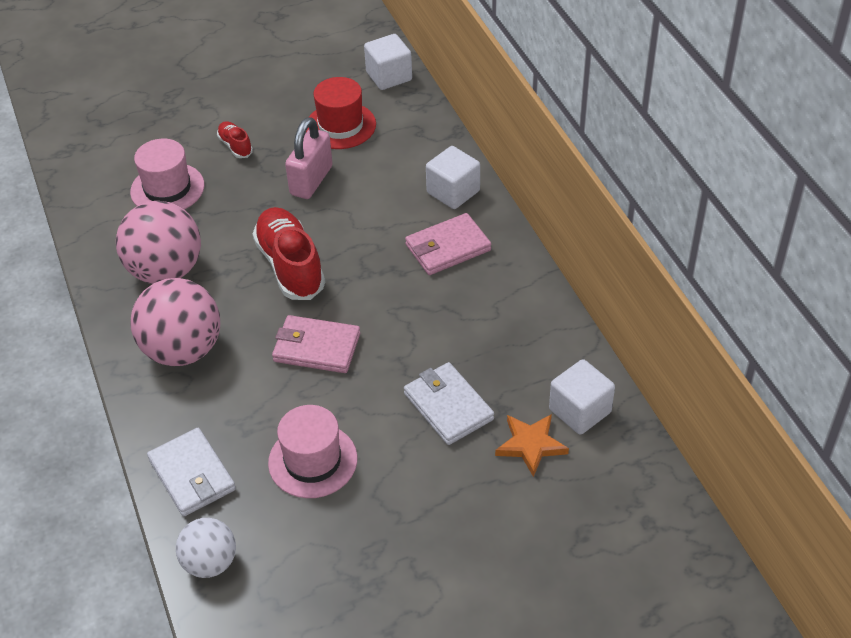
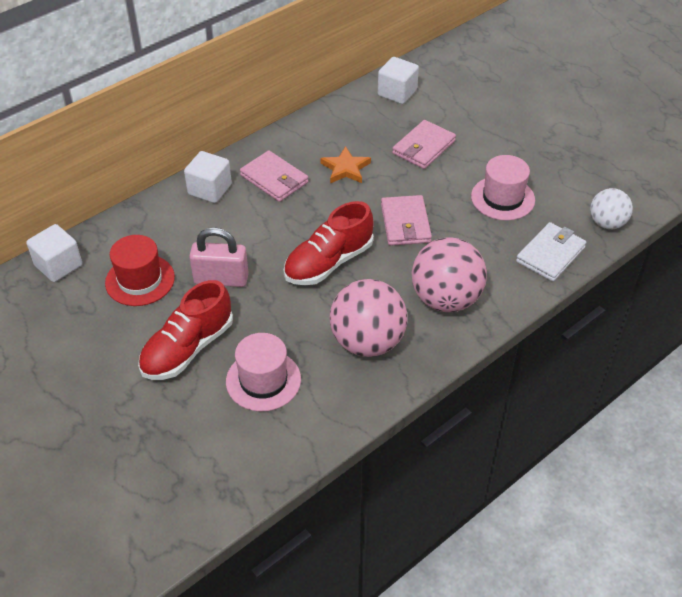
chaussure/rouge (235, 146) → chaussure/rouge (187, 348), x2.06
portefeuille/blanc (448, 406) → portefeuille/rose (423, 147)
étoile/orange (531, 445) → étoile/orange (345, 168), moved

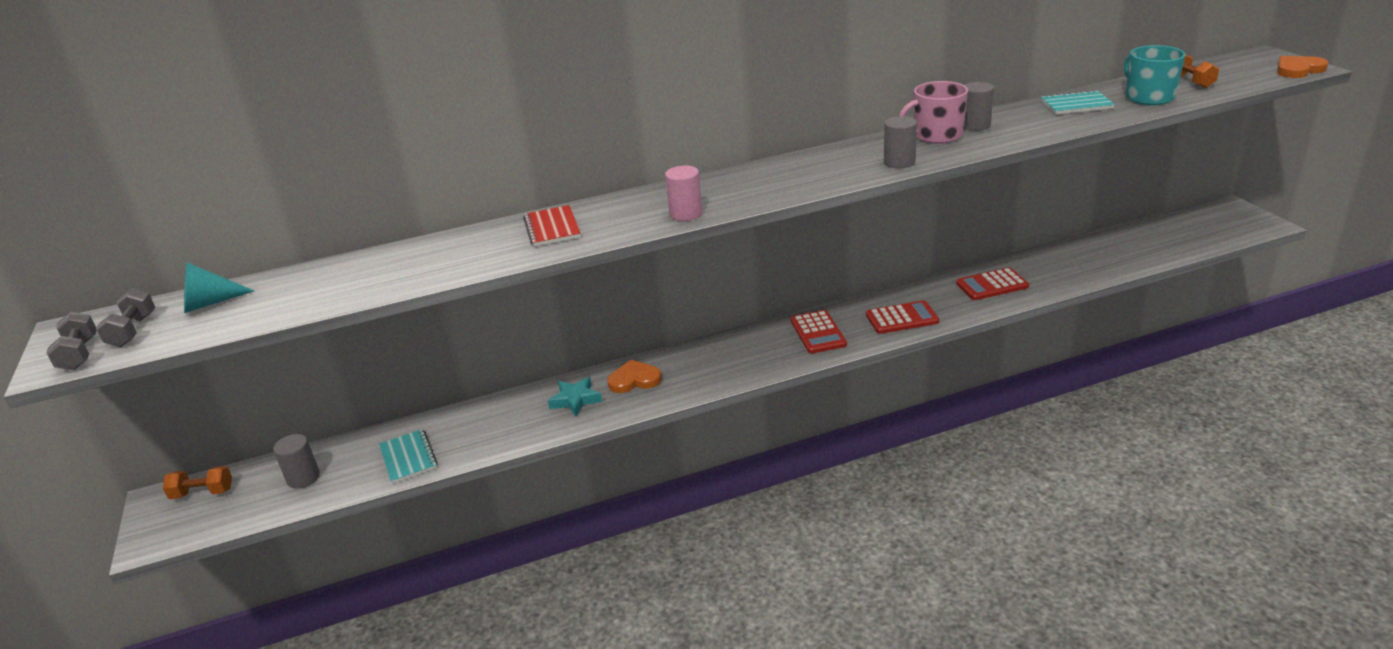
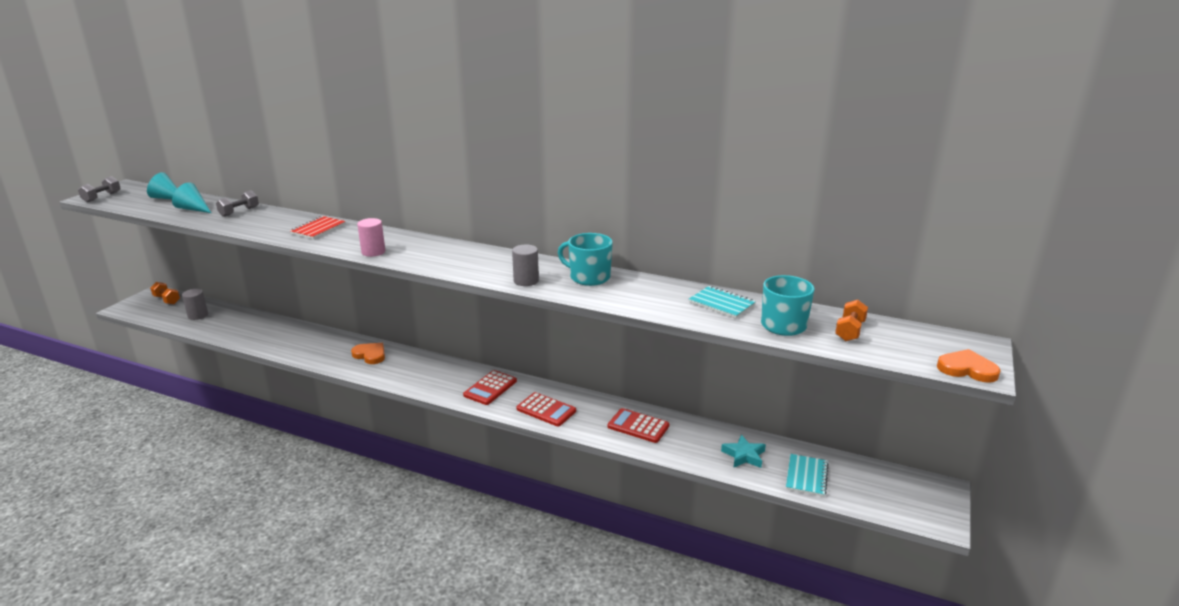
tasse/rose (936, 135) → tasse/turquoise (589, 277)
cylindre/gris (975, 125) → -
haltère/gris (133, 331) → haltère/gris (239, 212), moved
étoile/turquoise (575, 400) → étoile/turquoise (744, 455), moved
carnet/turquoise (408, 458) → carnet/turquoise (806, 476), moved
- → cône/turquoise (193, 209)

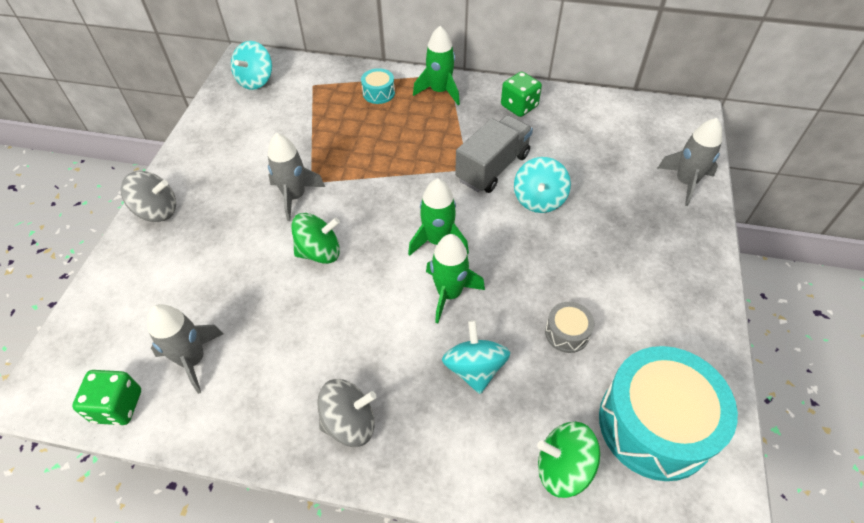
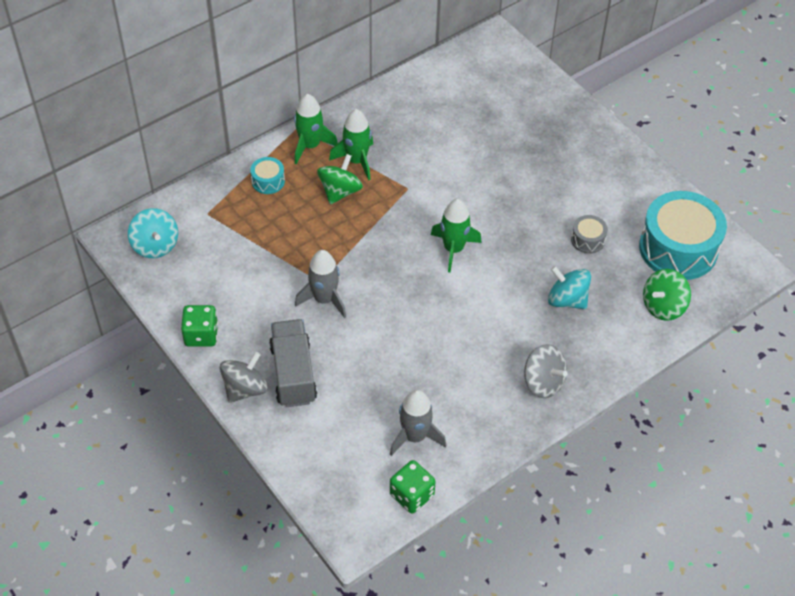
dé/vert (519, 106) → dé/vert (201, 335), moved
camion/gris (493, 167) → camion/gris (293, 373), moved
fusée/gris (685, 182) → -
toupie/turquoise (539, 200) → -
toupie/vert (319, 252) → toupie/vert (340, 191), moved
fusée/vert (449, 293) → fusée/vert (357, 161), moved
toupie/gris (350, 423) → toupie/gris (543, 382), 105 degrees clockwise

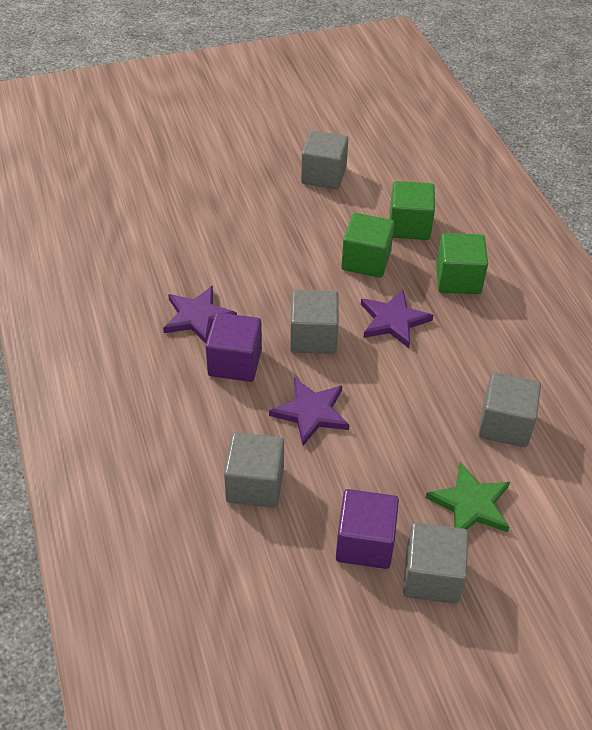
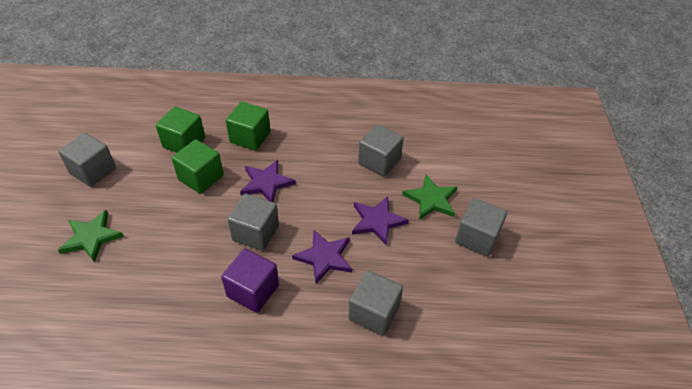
étoile/violet (198, 317) → étoile/violet (377, 221), moved
cube/violet (365, 543) → -
- → étoile/vert (91, 237)

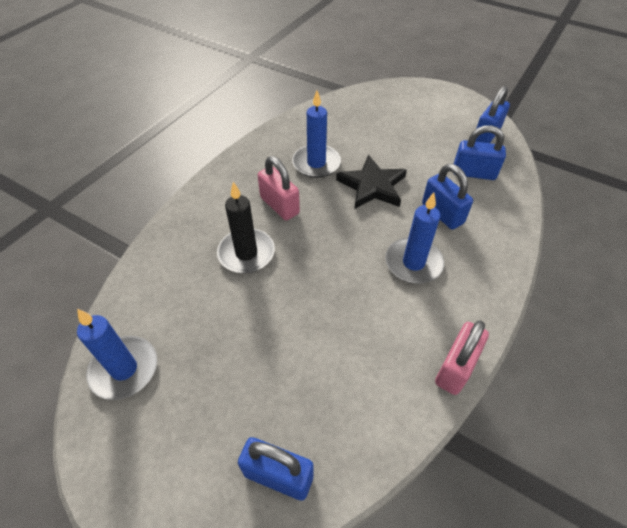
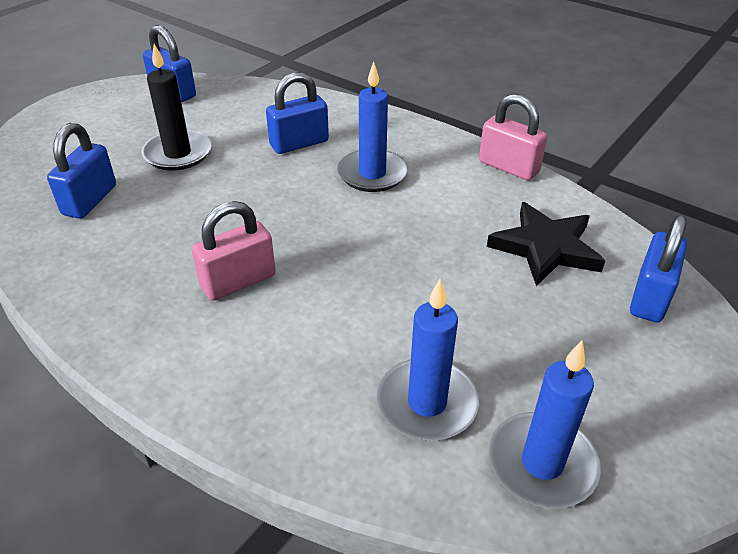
bougie/bleu (316, 163) → bougie/bleu (427, 403), moved
cadenas/bleu (474, 173) → cadenas/bleu (90, 200), moved
étoile/noir (372, 186) → étoile/noir (545, 247), moved
bougie/noir (246, 253) → bougie/noir (178, 154), moved

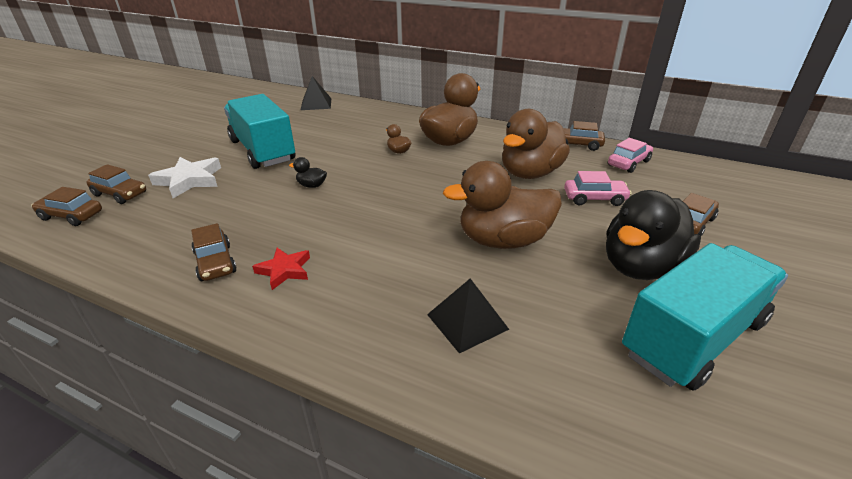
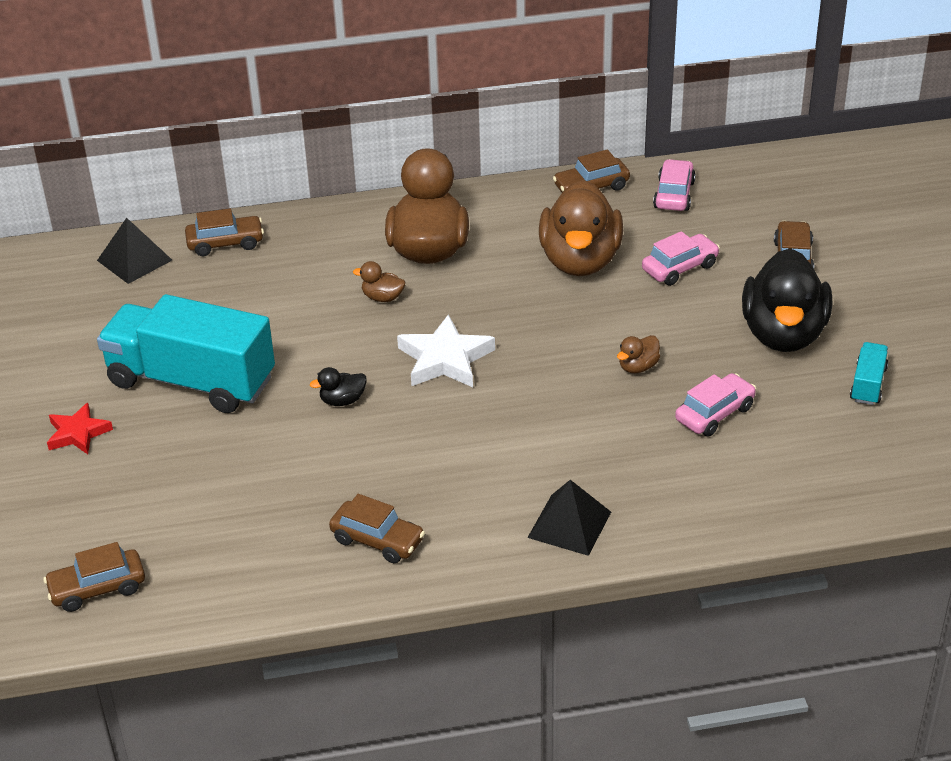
étoile/blanc (189, 180) → étoile/blanc (445, 359), moved
canard/marron (503, 240) → canard/marron (638, 367), x0.40
voiture/marron (120, 194) → voiture/marron (225, 243), moved
camion/turquoise (693, 337) → camion/turquoise (868, 384), x0.42
étoile/rouge (284, 270) → étoile/rouge (78, 433), moved
pyramide/noir (467, 321) → pyramide/noir (569, 524), moved
- → voiture/rose (715, 414)

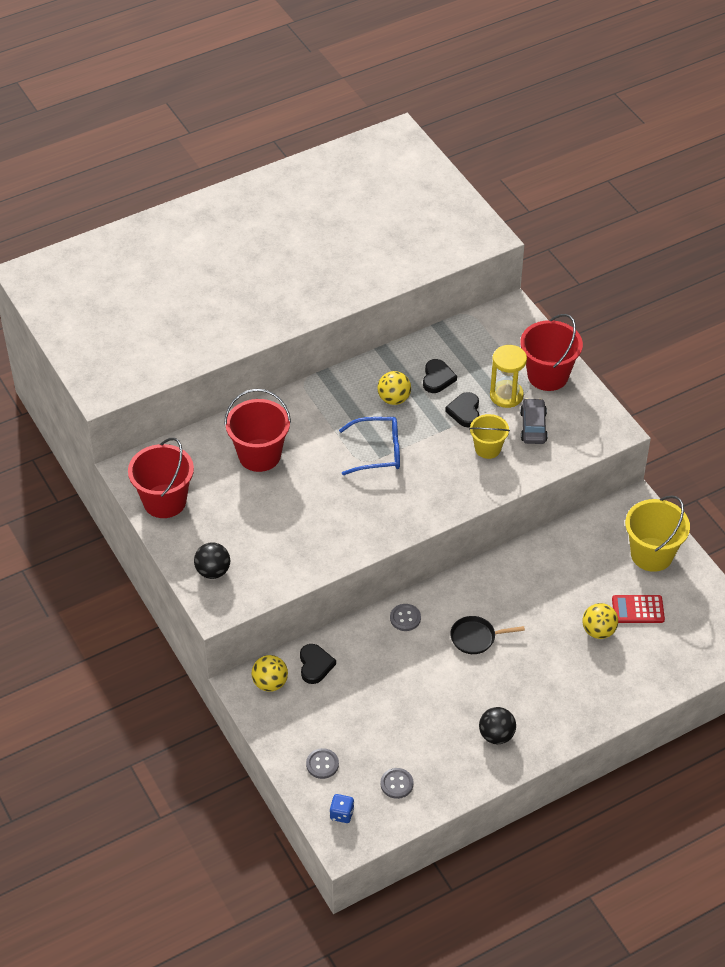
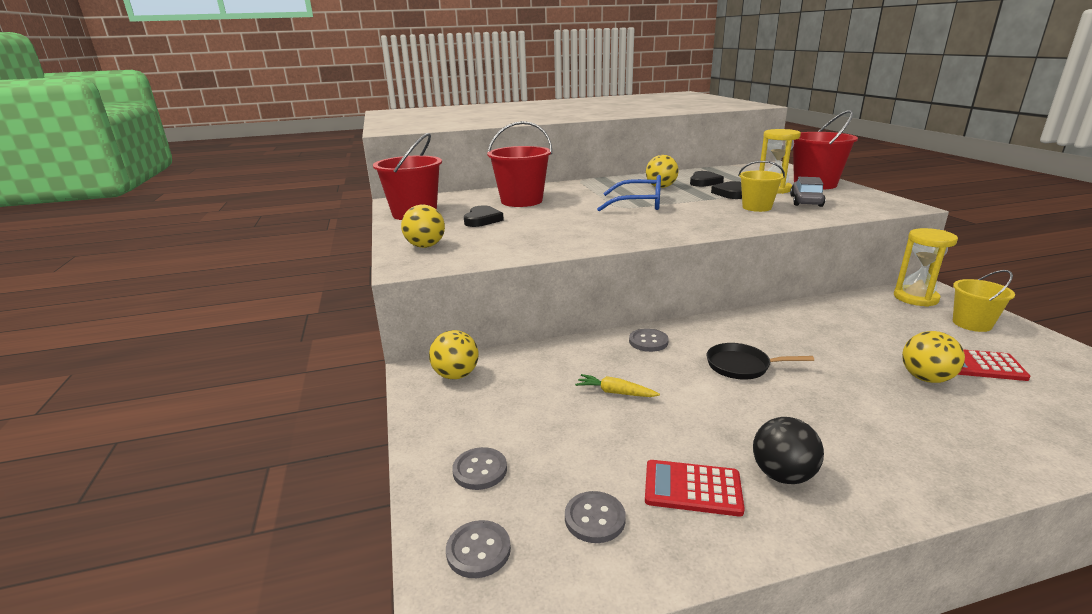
seau/jaune (651, 554) → seau/jaune (972, 324), x0.61
balle/noir (213, 571) → balle/jaune (425, 246)
cœur/noir (315, 665) → cœur/noir (482, 220), moved
dé/bleu (342, 814) → bouton/gris (478, 550)
- → sablier/jaune (915, 298)
- → carotte/jaune (615, 392)
- → calculatrice/rouge (692, 488)

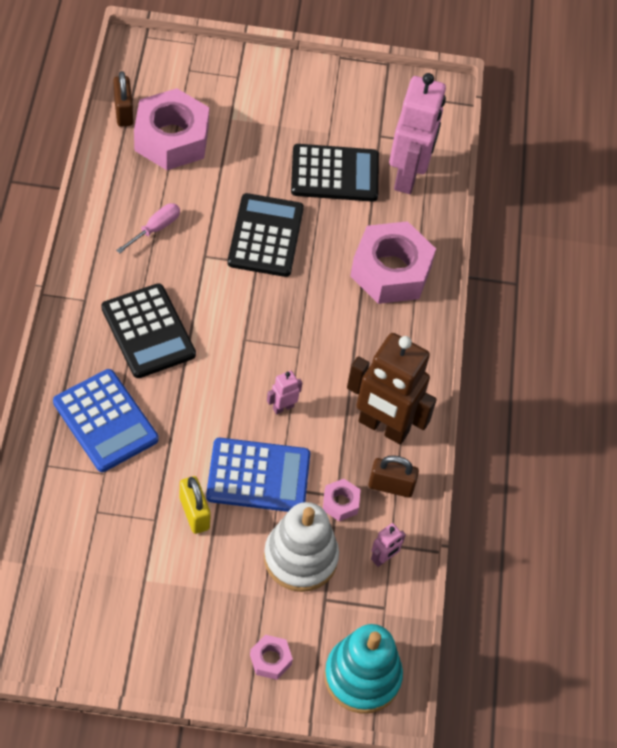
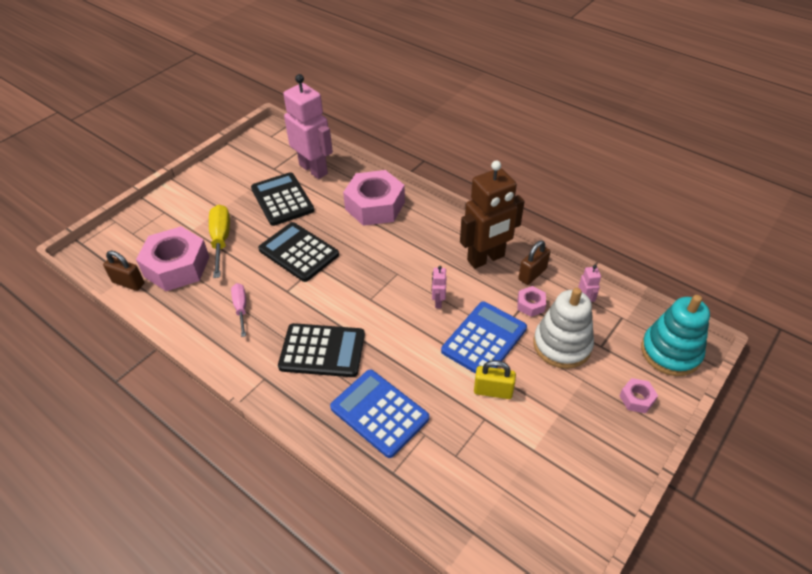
calculatrice/noir (334, 174) → calculatrice/noir (282, 199), 60 degrees counterclockwise
calculatrice/bleu (105, 421) → calculatrice/bleu (379, 413), 135 degrees counterclockwise
- → tournevis/jaune (221, 240)

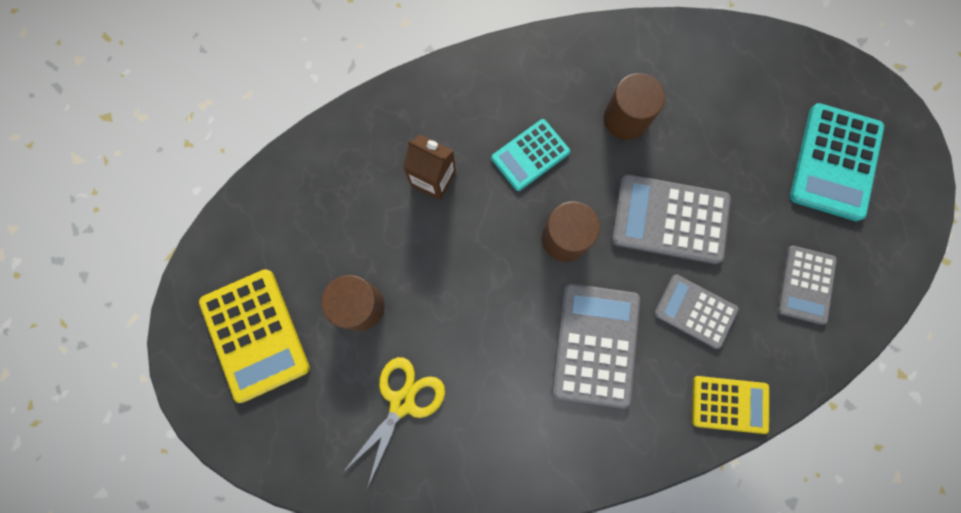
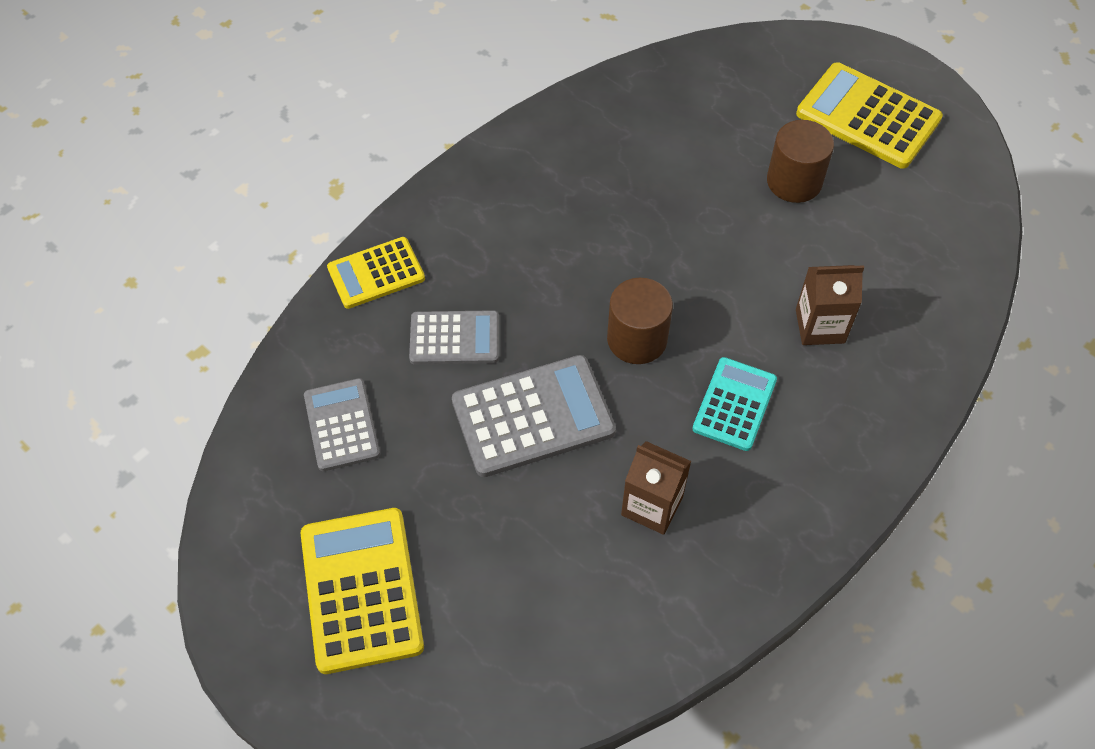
cylindre/marron (626, 119) → brique de lait/marron (652, 506)
calculatrice/turquoise (834, 162) → calculatrice/jaune (362, 590)
calculatrice/gris (595, 345) → -
ciseaux/jaune (402, 402) → -

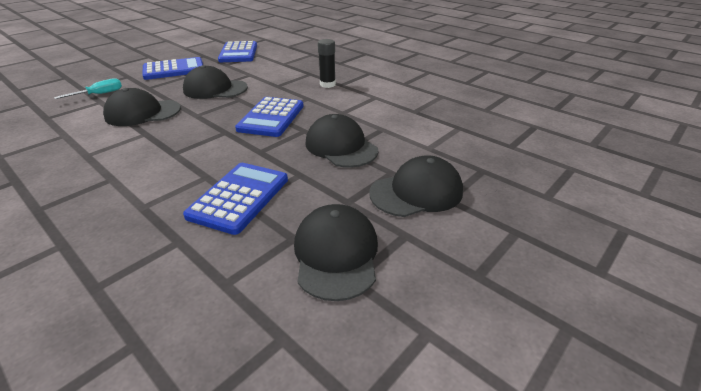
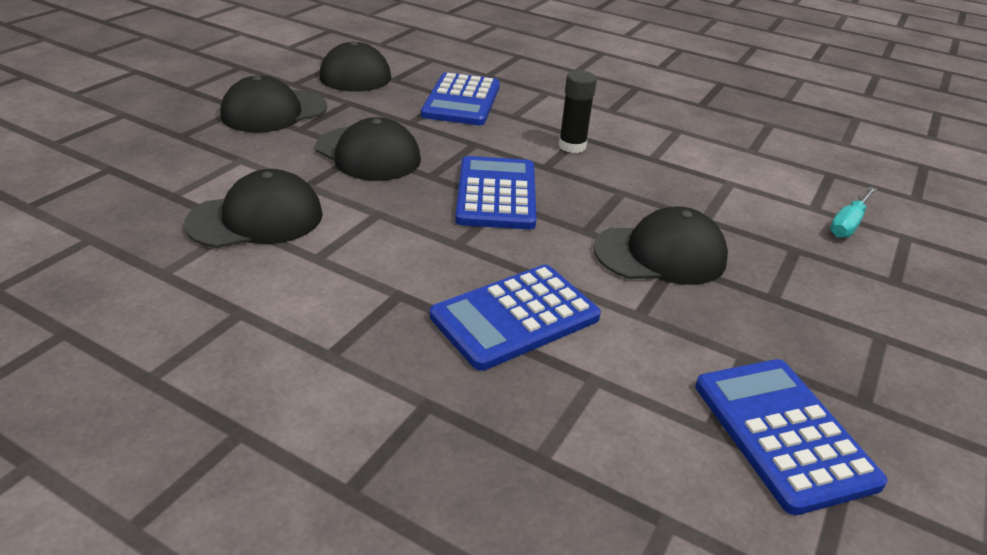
bâton de colle/noir (327, 84) → bâton de colle/noir (572, 146), moved
calculatrice/bleu (174, 69) → calculatrice/bleu (515, 317), moved
casquette/noir (143, 113) → casquette/noir (256, 218), moved

